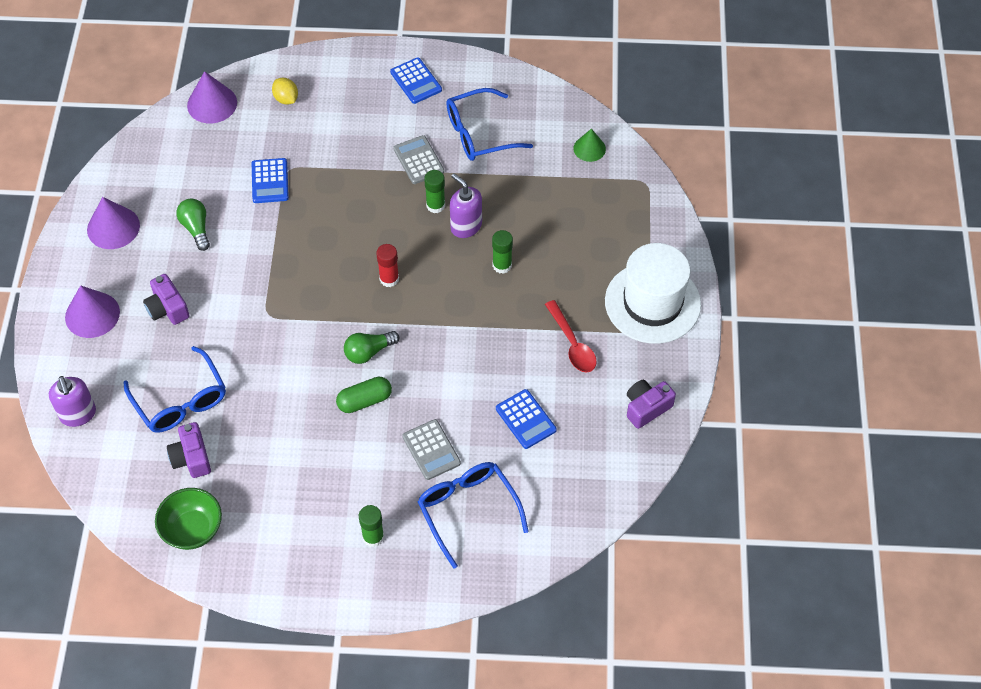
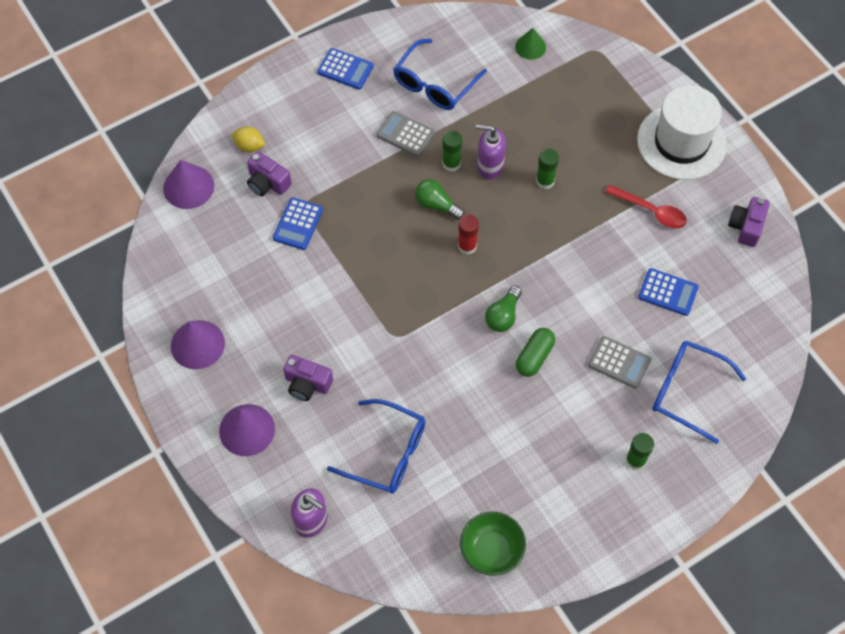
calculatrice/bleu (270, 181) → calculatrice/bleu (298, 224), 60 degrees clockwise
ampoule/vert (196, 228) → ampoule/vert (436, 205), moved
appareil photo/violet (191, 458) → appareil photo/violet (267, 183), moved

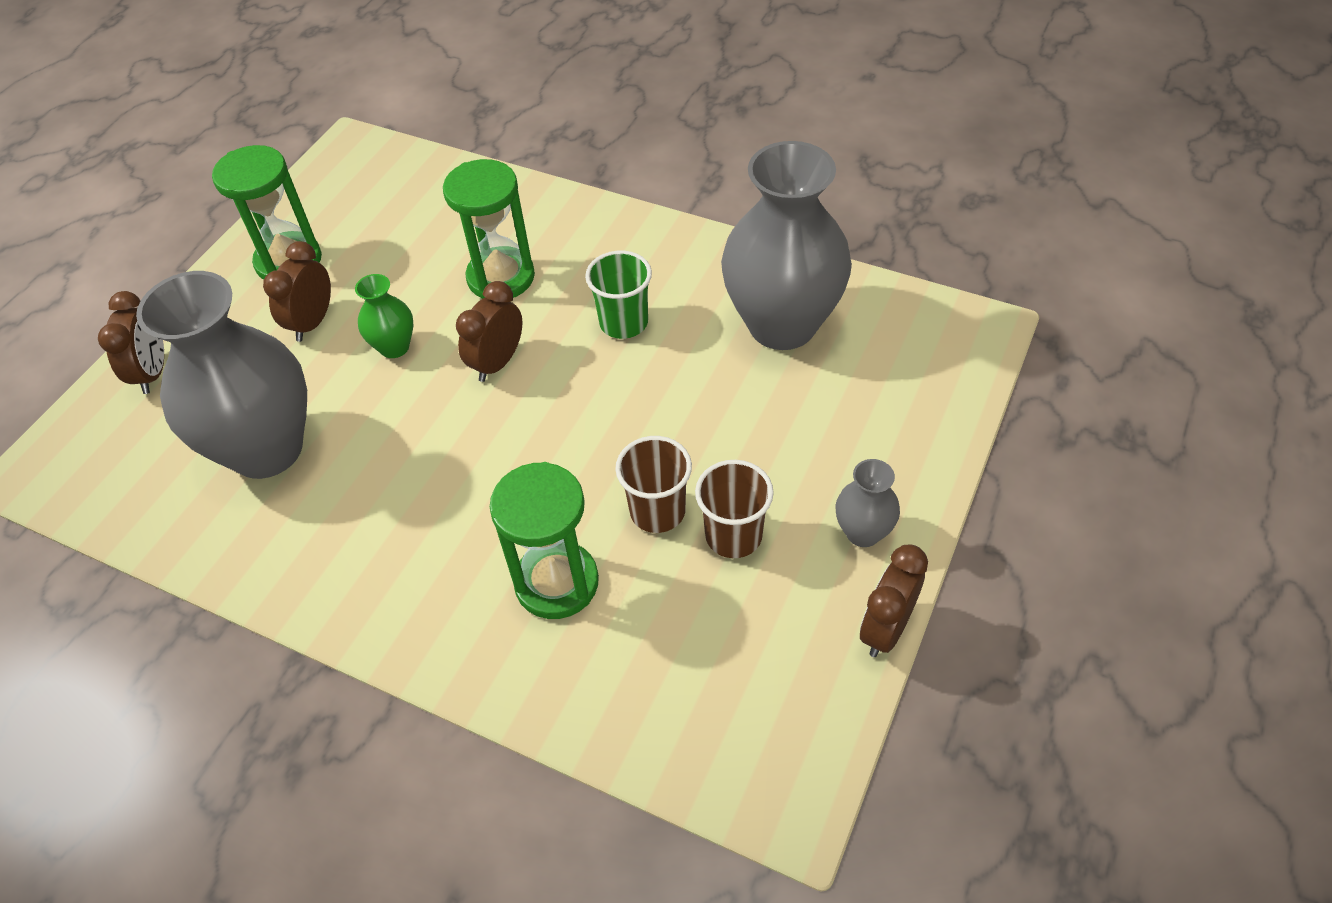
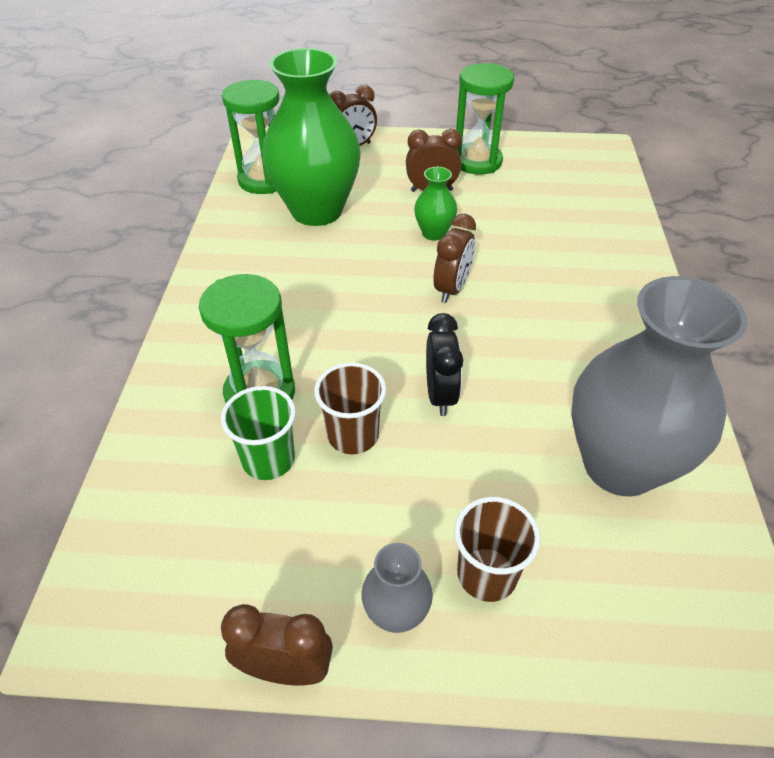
sablier/vert (501, 277) → sablier/vert (263, 180), moved
gobelet/vert (623, 323) → gobelet/vert (268, 459), moved
vase/gris (266, 449) → vase/vert (317, 211)
réveil/marron (497, 363) → réveil/marron (452, 289), 105 degrees clockwise
gobelet/marron (733, 535) → gobelet/marron (487, 574), moved
- → réveil/noir (440, 395)

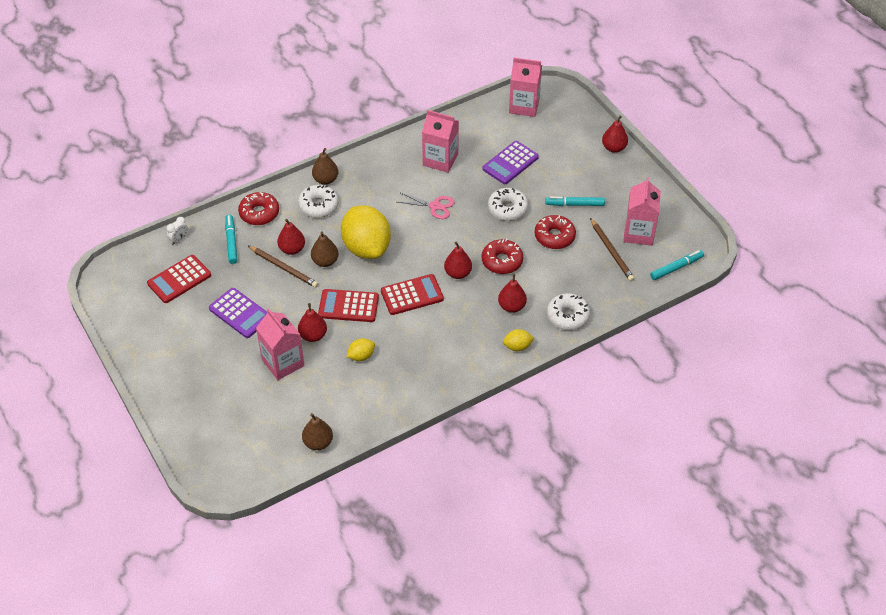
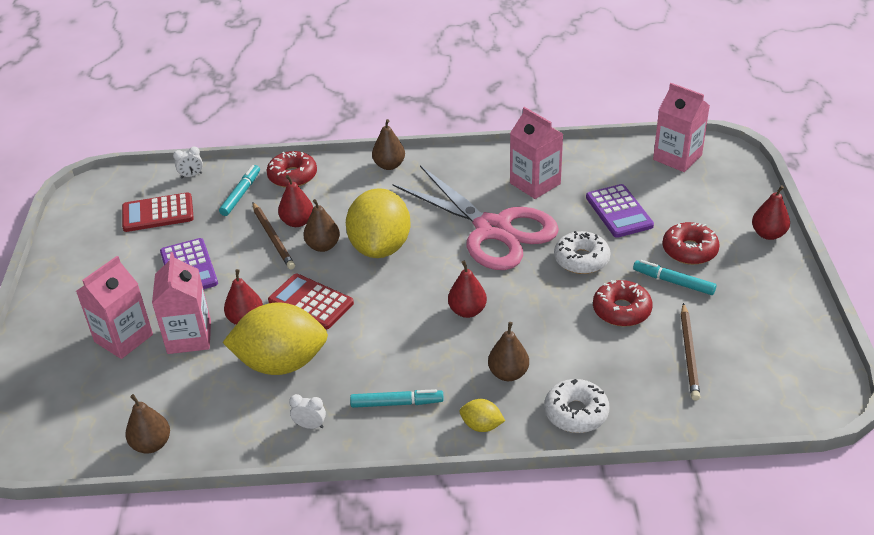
calculatrice/violet (510, 163) → calculatrice/violet (619, 212), 90 degrees counterclockwise
brique de lait/rose (639, 233) → brique de lait/rose (123, 338), moved
beignet/blanc (318, 205) → -
ciseaux/rose (435, 206) → ciseaux/rose (493, 229), x2.41
beignet/rouge (502, 261) → beignet/rouge (689, 250), moved
feutre/turquoise (676, 267) → feutre/turquoise (397, 403), moved
calculatrice/rouge (412, 295) → -
poire/rouge (511, 306) → poire/marron (508, 373)
citron/jaune (361, 356) → citron/jaune (281, 363), x2.33
- → réveil/blanc (310, 425)

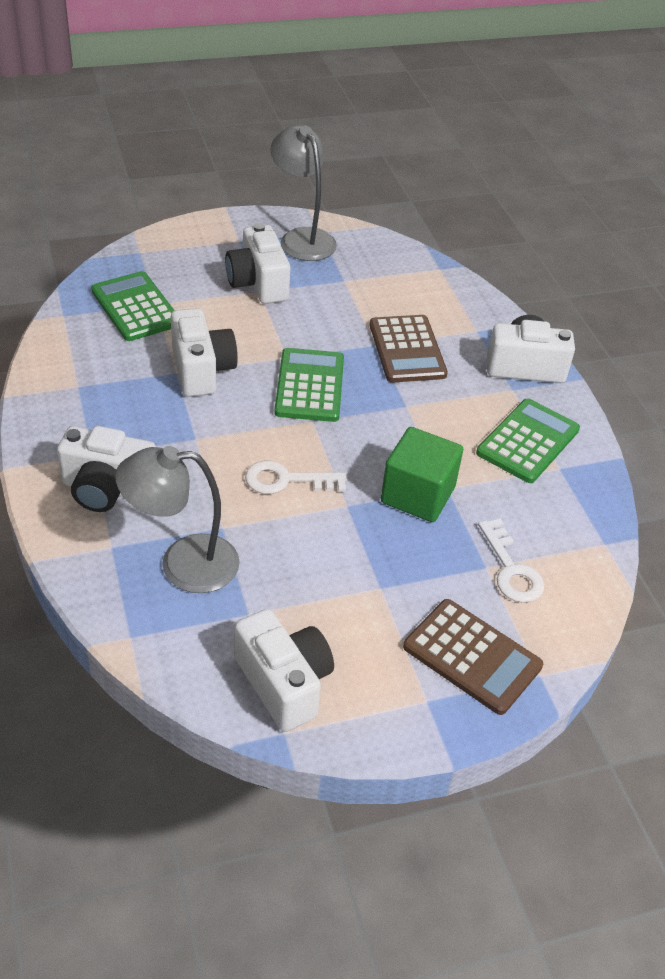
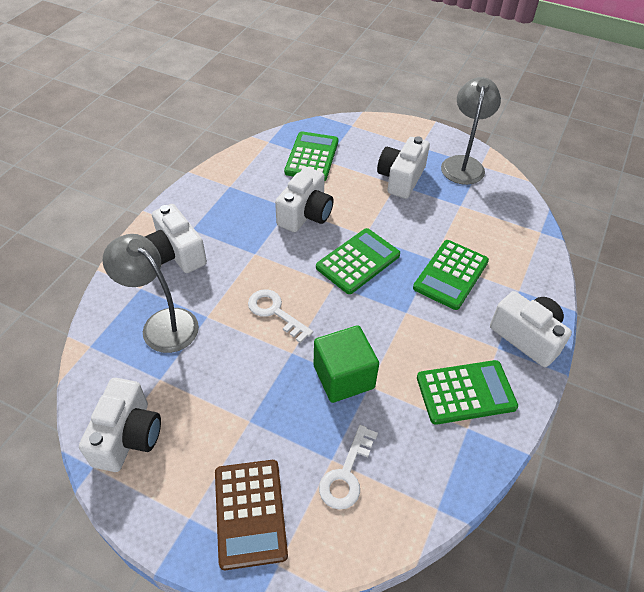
calculatrice/marron (407, 350) → calculatrice/vert (451, 275)

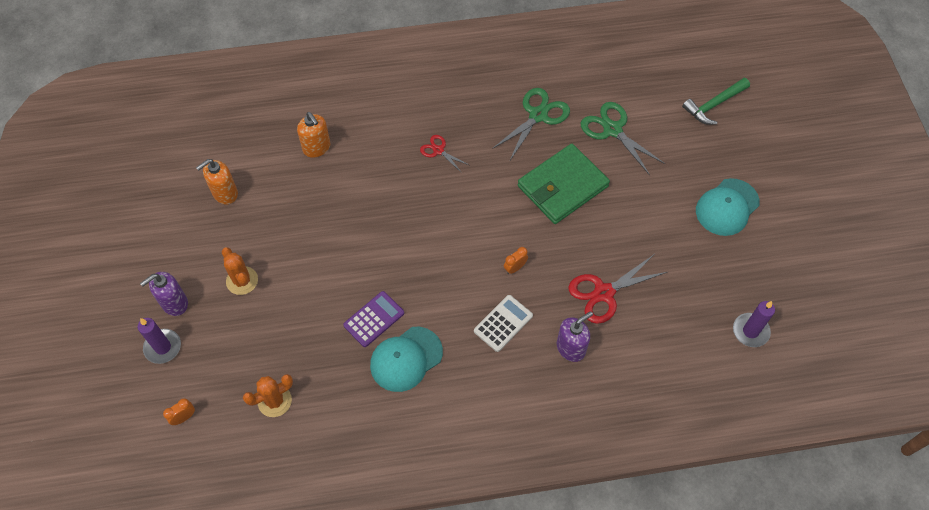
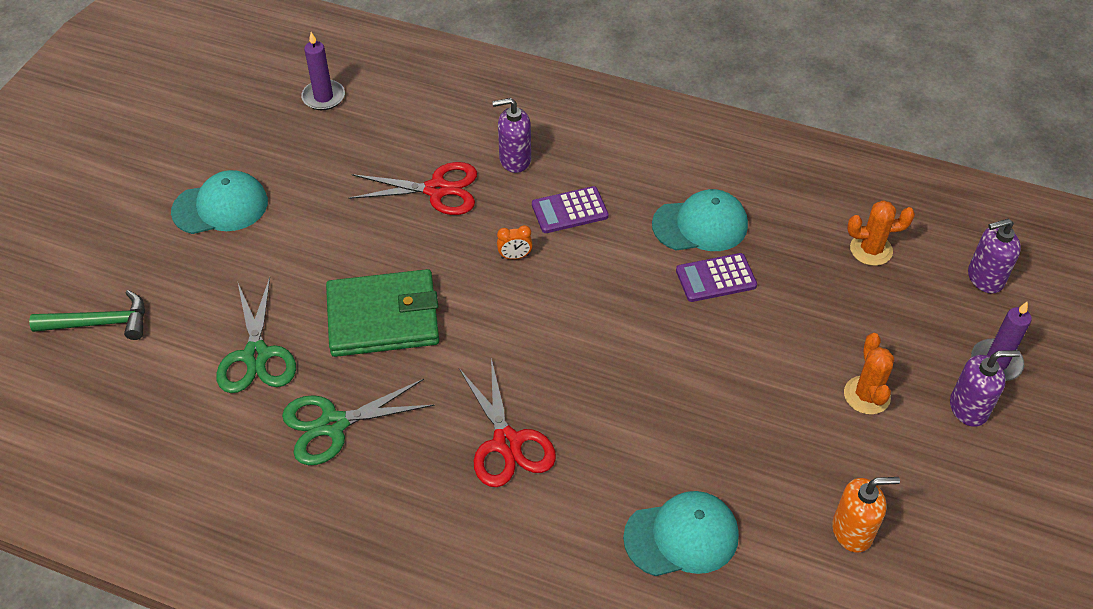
distributeur de savon/orange (317, 148) → casquette/turquoise (681, 536)
ciseaux/rouge (438, 150) → ciseaux/rouge (507, 443), x1.79
calculatrice/blanc (503, 323) → calculatrice/violet (569, 210)
réveil/orange (184, 417) → distributeur de savon/violet (985, 278)

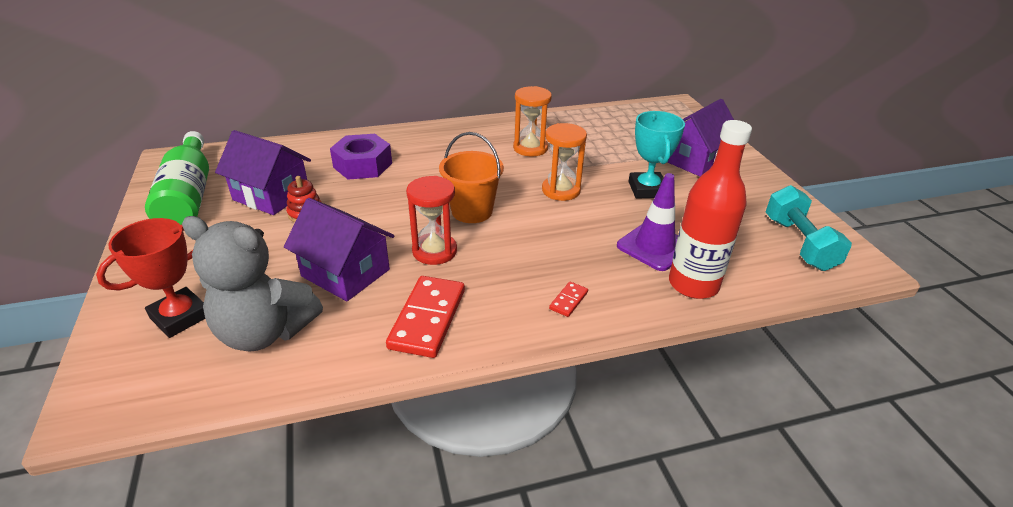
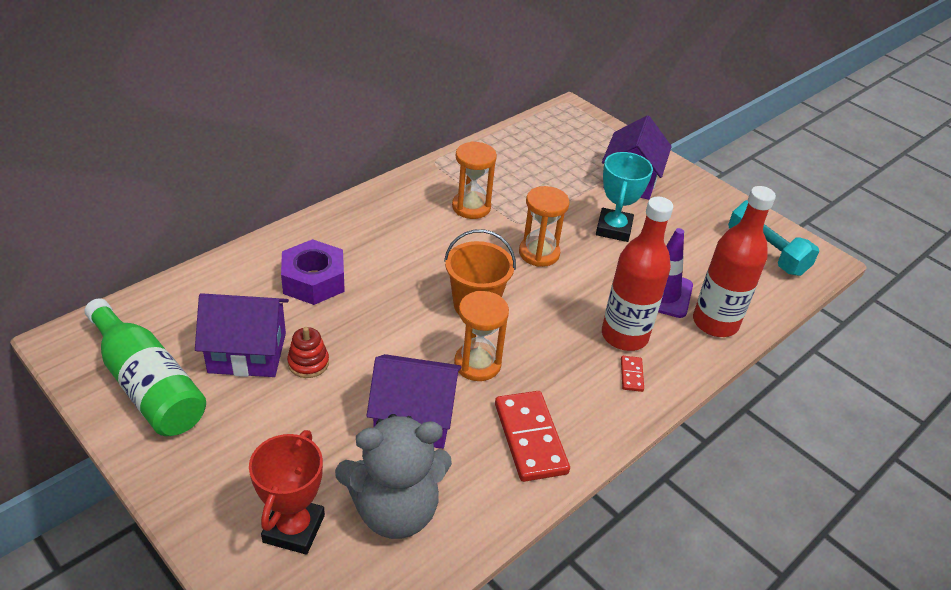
trophée/turquoise (647, 189) → trophée/turquoise (613, 229), 45 degrees clockwise
sablier/rouge (434, 251) → sablier/orange (477, 364)
- → bouteille/rouge (624, 336)

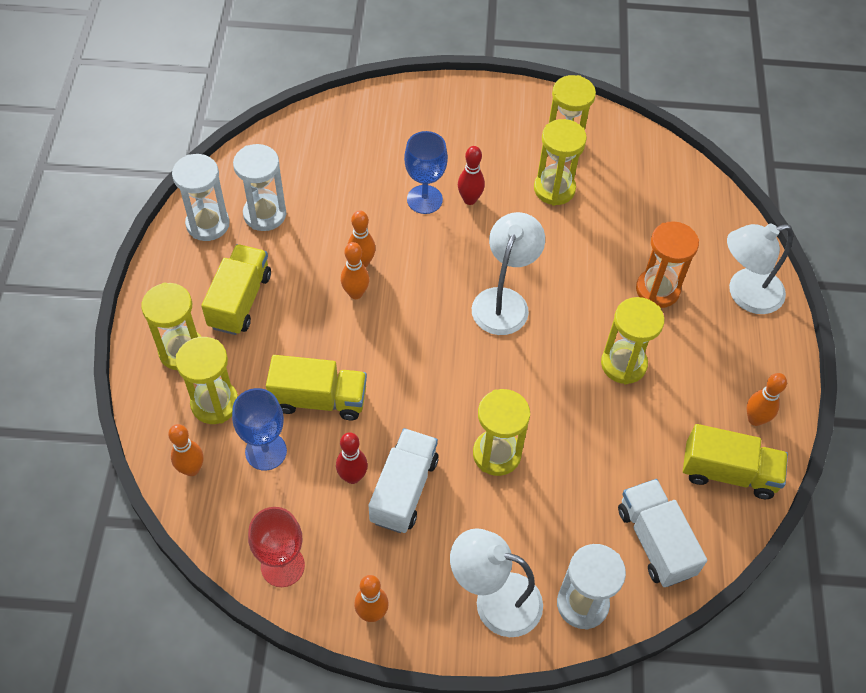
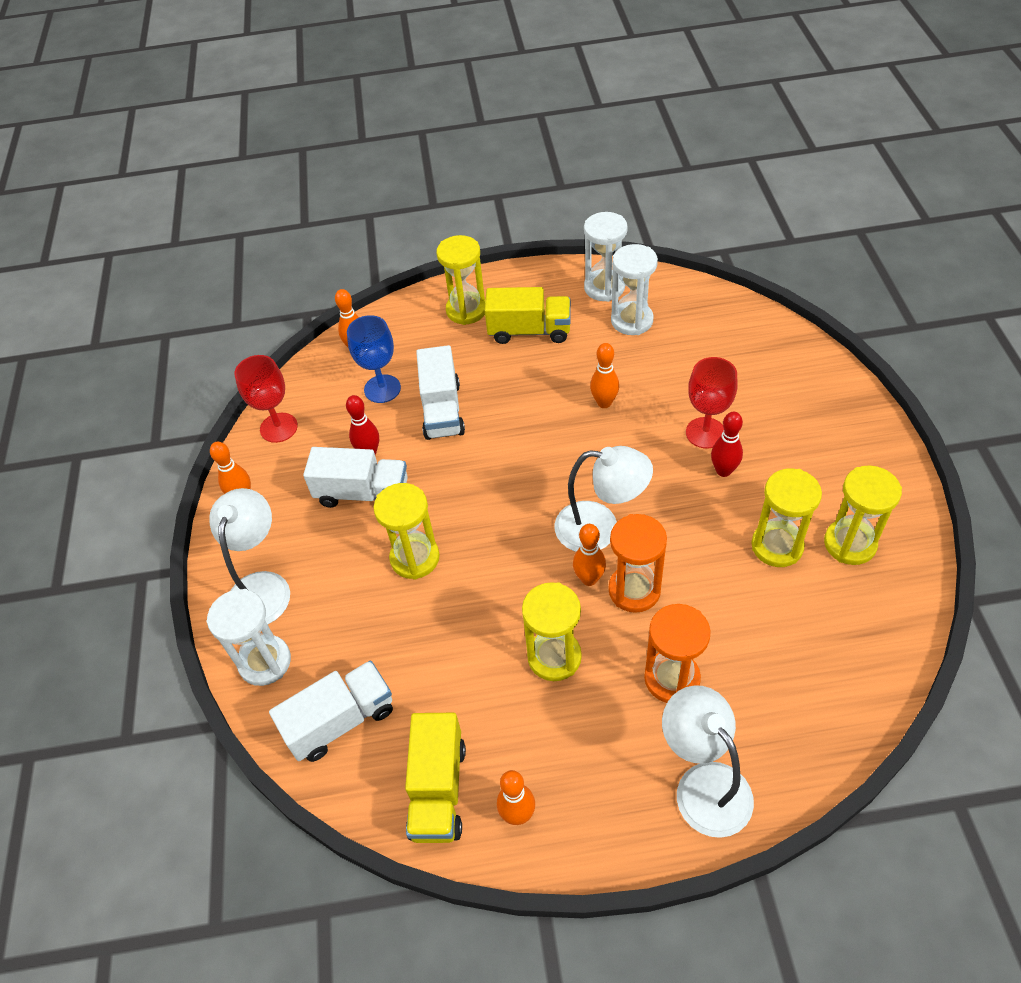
verre à pied/bleu (424, 199) → verre à pied/rouge (705, 433)
quille/orange (355, 293) → quille/orange (589, 579), moved
sablier/jaune (215, 403) → -
camion/jaune (319, 399) → camion/blanc (442, 410)
- → sablier/orange (634, 590)

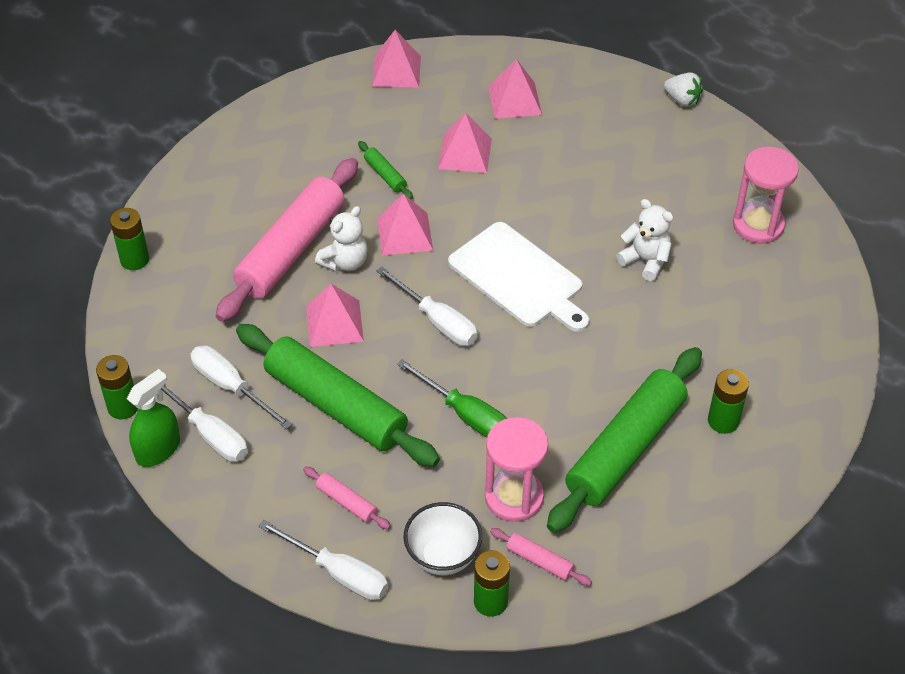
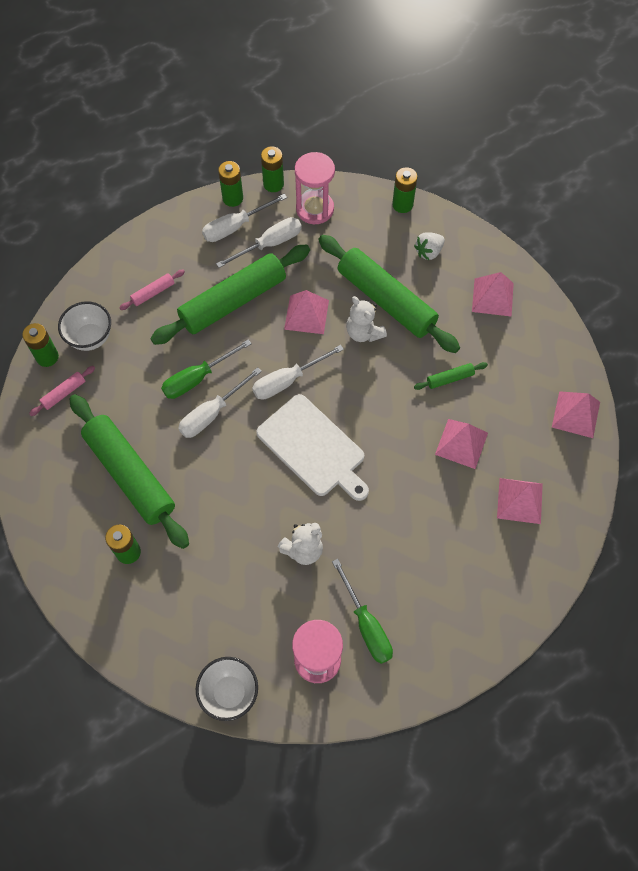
fraise/blanc (682, 100) → fraise/blanc (428, 252), moved
rouleau à pâtisserie/rose (291, 249) → rouleau à pâtisserie/vert (386, 300)
pyramide/rose (404, 234) → pyramide/rose (492, 297), moved
planche à découper/blanc (519, 277) → planche à découper/blanc (313, 448), 105 degrees counterclockwise
vaporisateur/vert (158, 449) → pile/vert (233, 198)
sablier/rose (514, 497) → sablier/rose (315, 209), moved
tournevis/blanc (338, 573) → tournevis/blanc (212, 413), moved
- → tournevis/vert (366, 625)
- → bol/blanc (229, 693)

